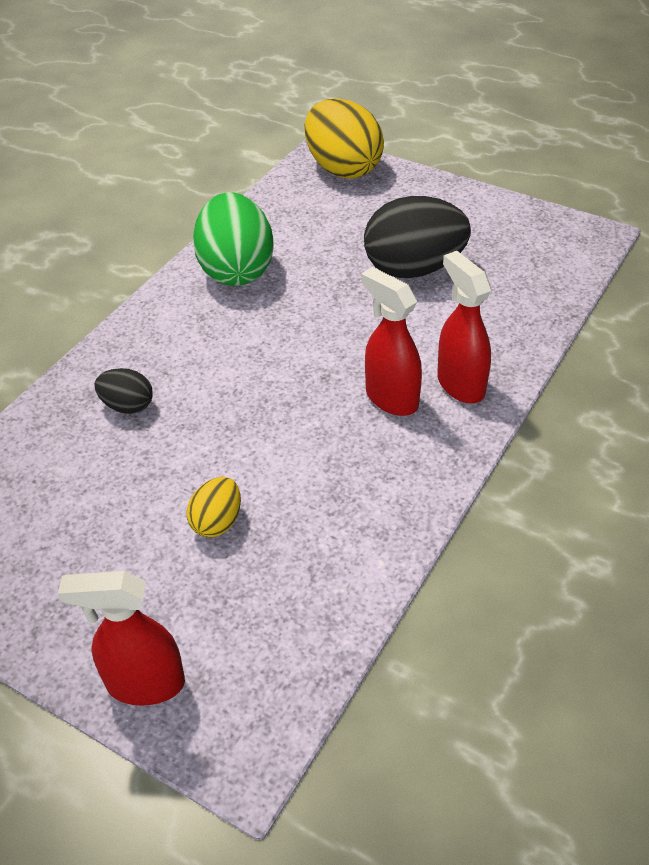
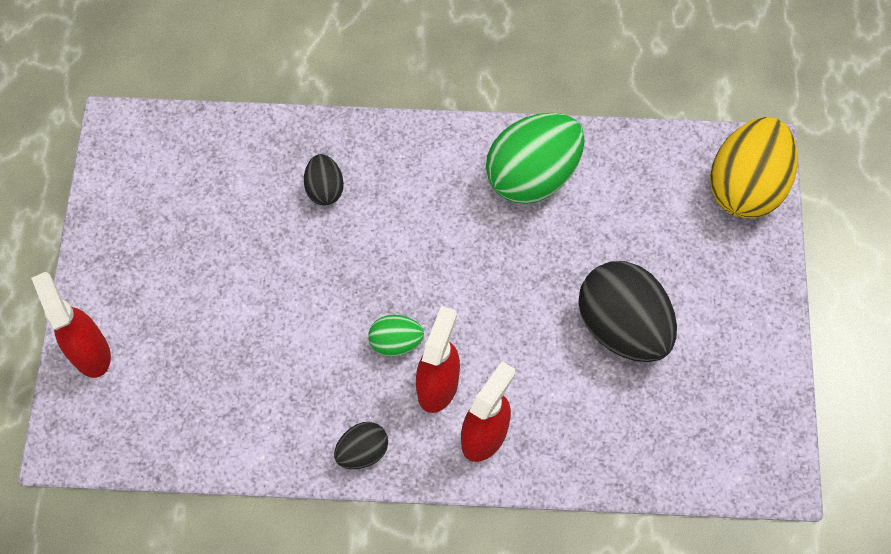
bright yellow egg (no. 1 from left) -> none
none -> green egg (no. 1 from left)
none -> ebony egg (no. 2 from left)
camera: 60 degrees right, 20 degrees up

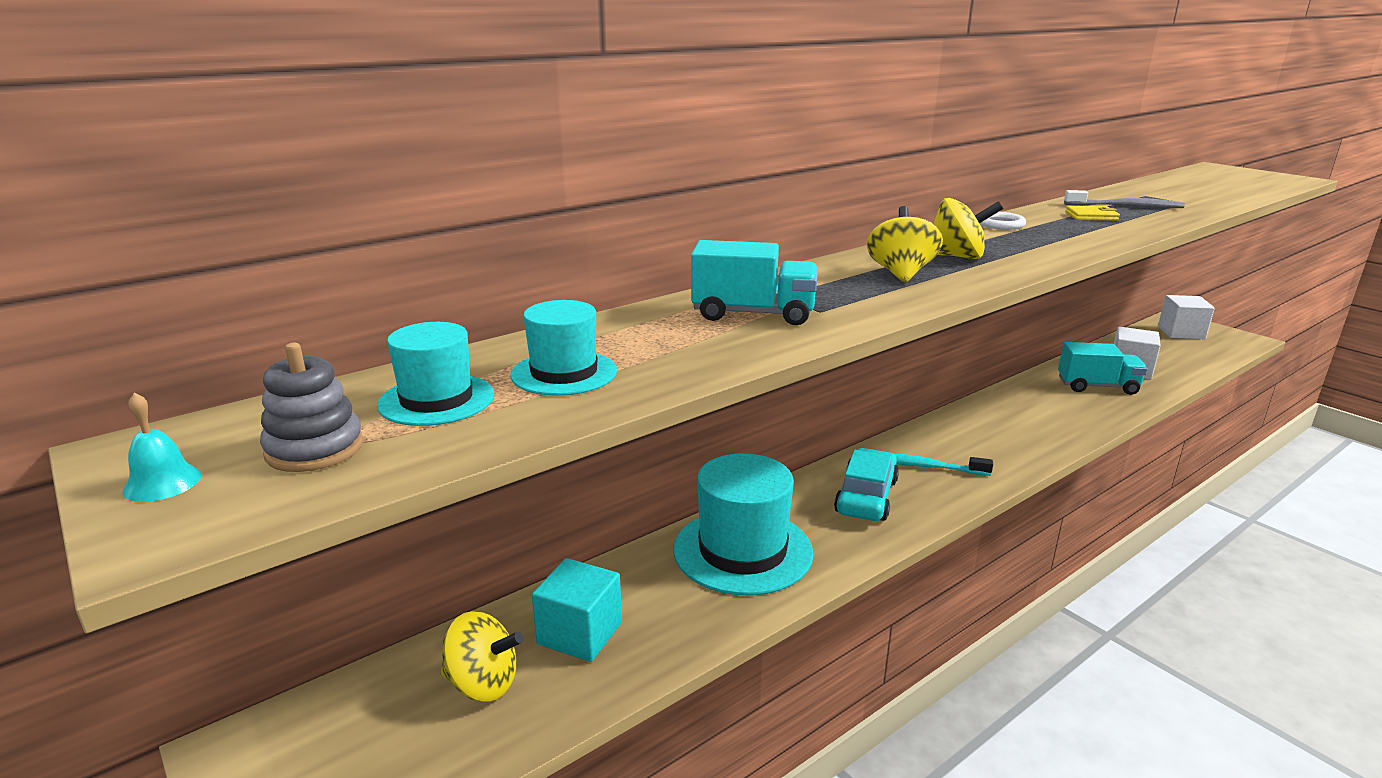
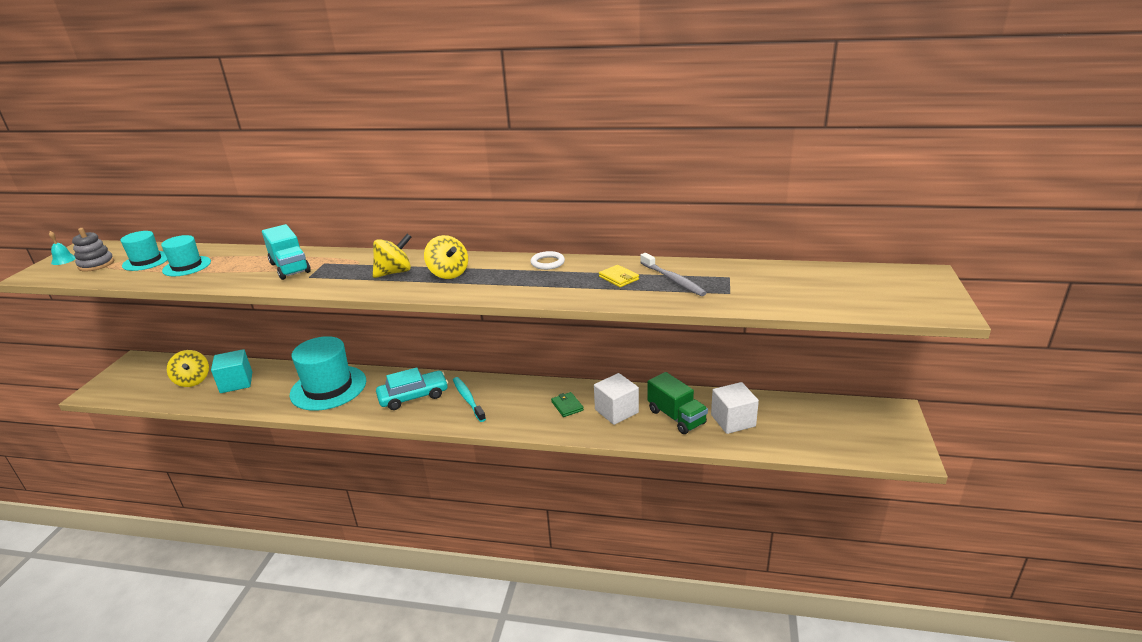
pure white block (no. 2 from left in the first image) -> pure white block (no. 1 from left), shifted
turquoise toy truck (no. 2 from left) -> green toy truck
none -> green billfold
camera: 50 degrees right, 5 degrees up

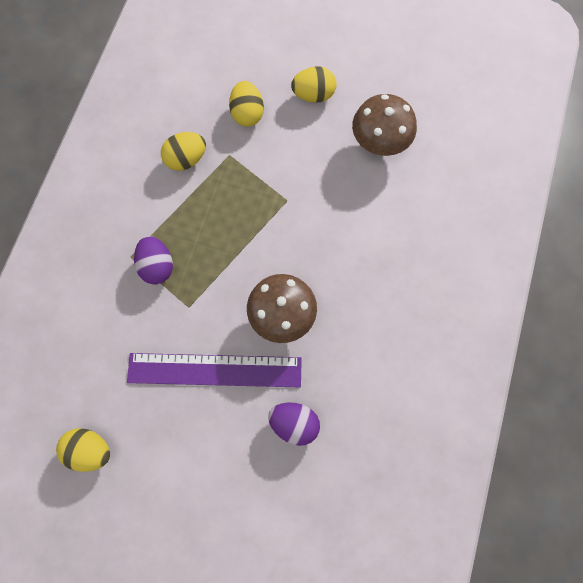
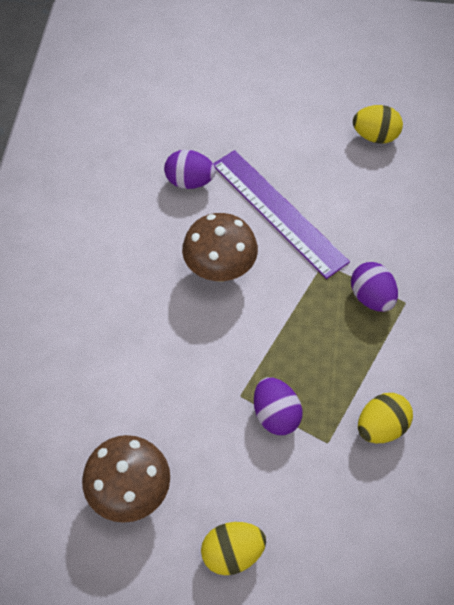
bright yellow egg (no. 3 from left) -> none
purple straightedge, 60 degrees clockwise
none -> purple egg (no. 2 from left)
camera: 170 degrees right, 15 degrees down

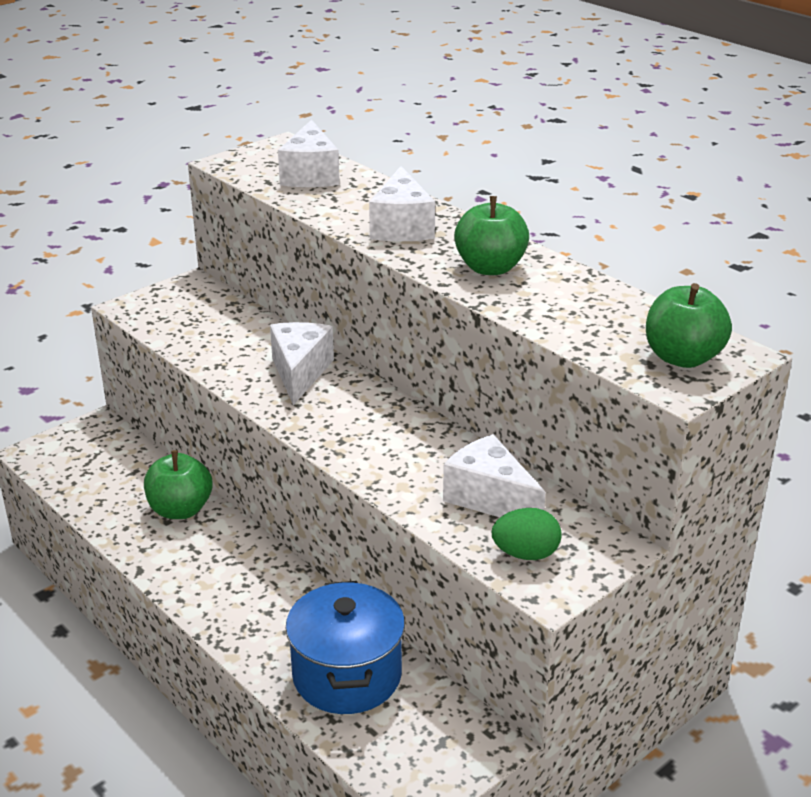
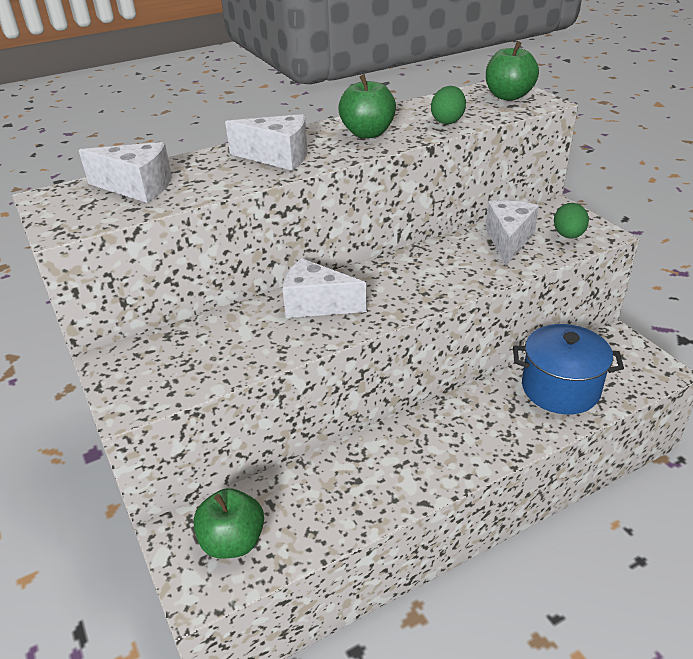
pure white cheese wedge (no. 4 from left), 135 degrees clockwise
green apple (no. 1 from left), shifted
none -> green egg (no. 1 from left)
camera: 75 degrees left, 5 degrees up

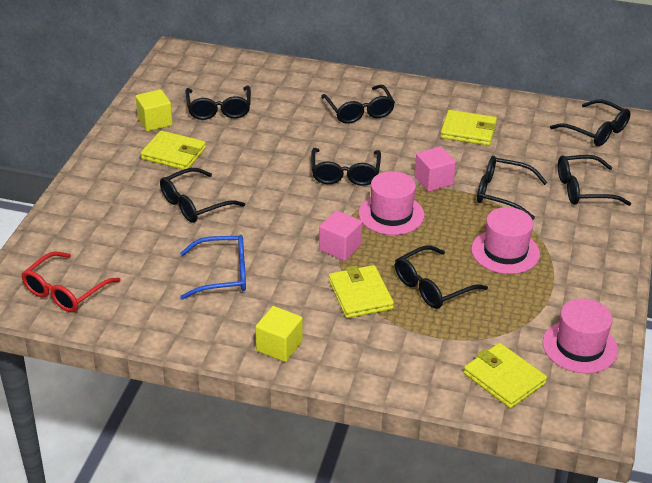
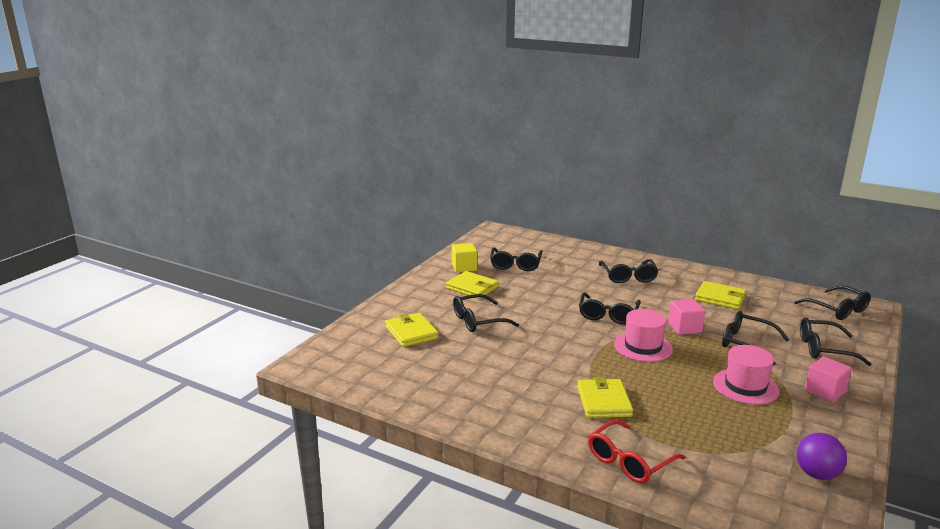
rose-pink block (no. 1 from left in the first image) -> rose-pink block (no. 2 from left), shifted
blue eyeglasses -> none
ebony eyeglasses (no. 5 from left) -> none
red eyeglasses, shifted
rose-pink hat (no. 3 from left) -> purple ball
bright yellow block (no. 2 from left) -> none
bright yellow billfold (no. 4 from left in the first image) -> bright yellow billfold (no. 1 from left), shifted
camera: 15 degrees right, 15 degrees down

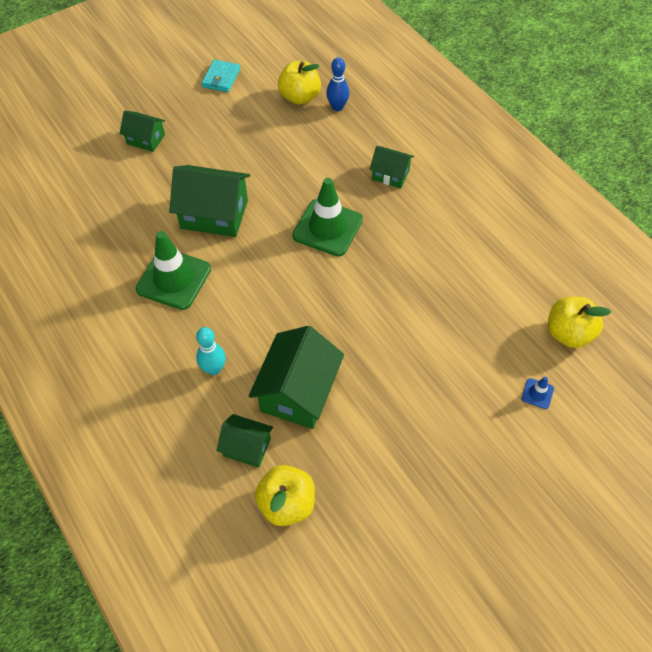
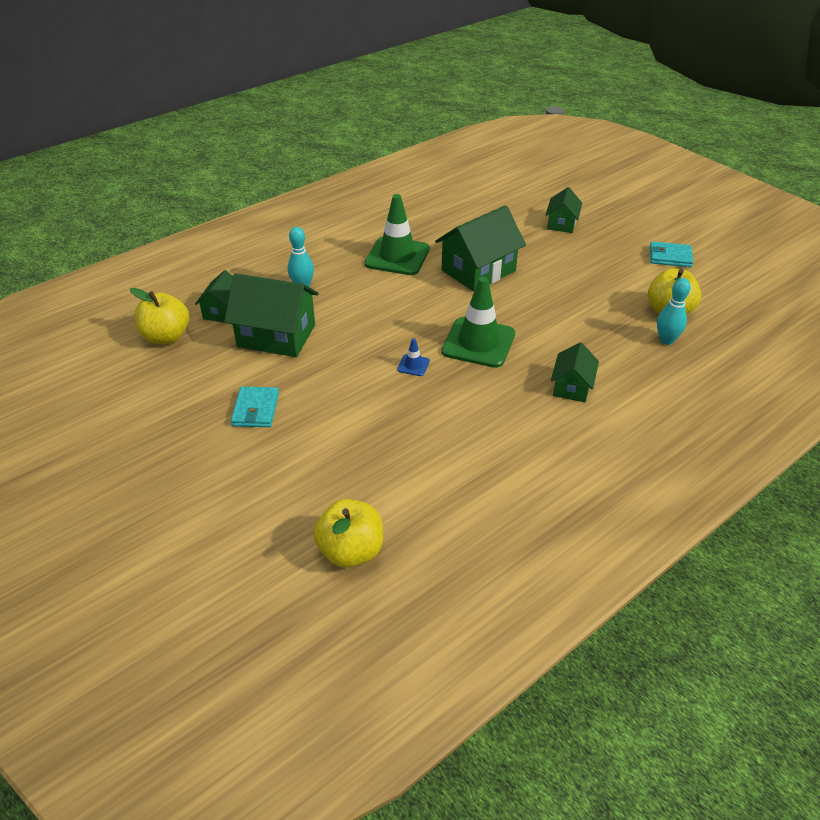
blue skittle -> turquoise skittle (no. 2 from left)
green cottage (no. 2 from left in the first image) -> green cottage (no. 3 from left), 45 degrees clockwise
blue safety cone, shifted
none -> turquoise billfold (no. 1 from left)
camera: 85 degrees right, 15 degrees down

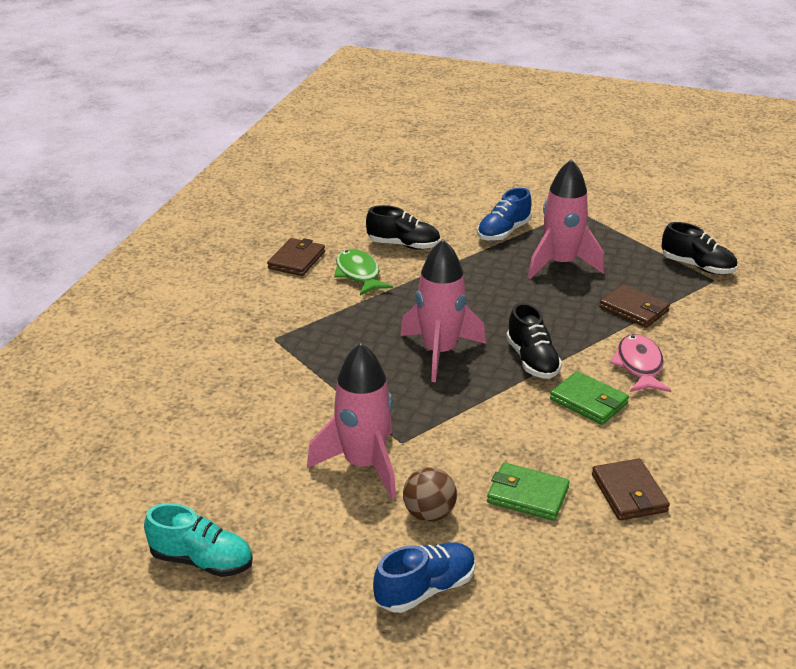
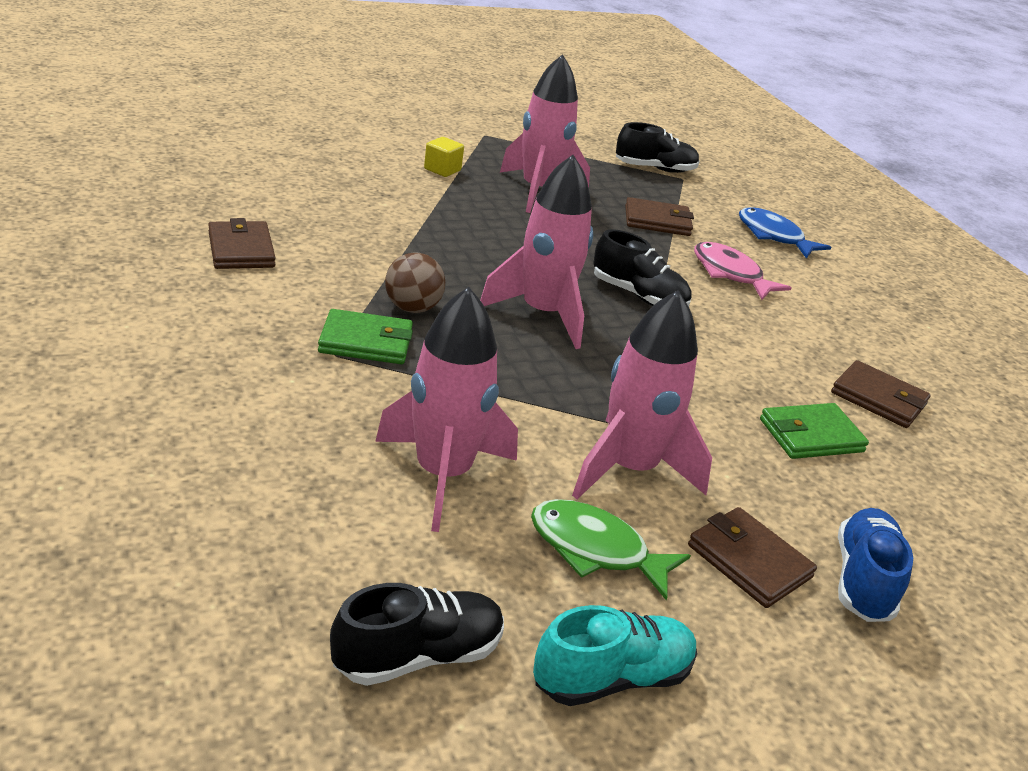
blue shoe (no. 2 from left) -> bright yellow block
ebony shoe (no. 1 from left), shifted
green fish, shifted
green billfold (no. 2 from left in the first image) -> green billfold (no. 1 from left), shifted
brown ball, shifted
none -> blue fish
none -> rose-pink toy rocket (no. 1 from left)
none -> brown billfold (no. 3 from left)
camera: 45 degrees left, 0 degrees up

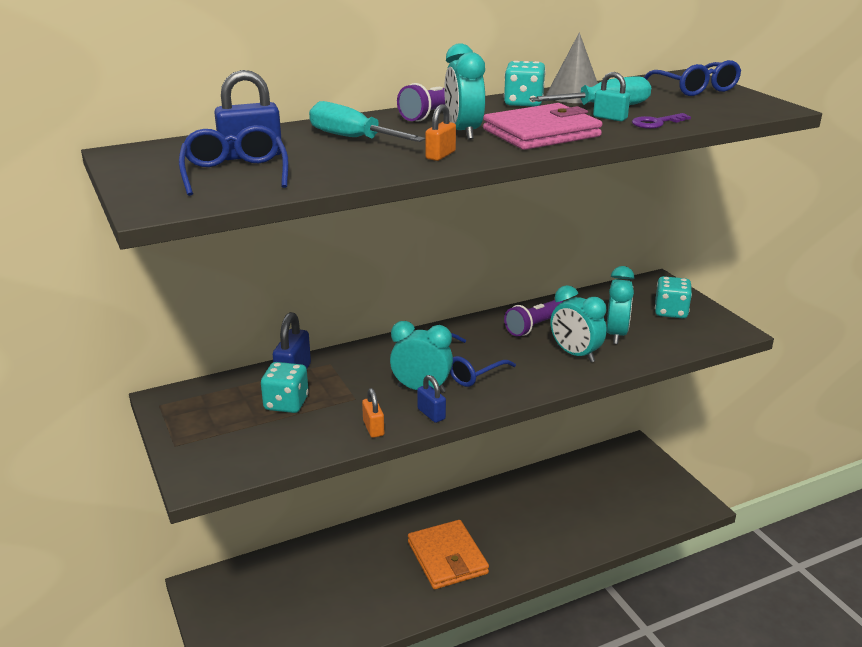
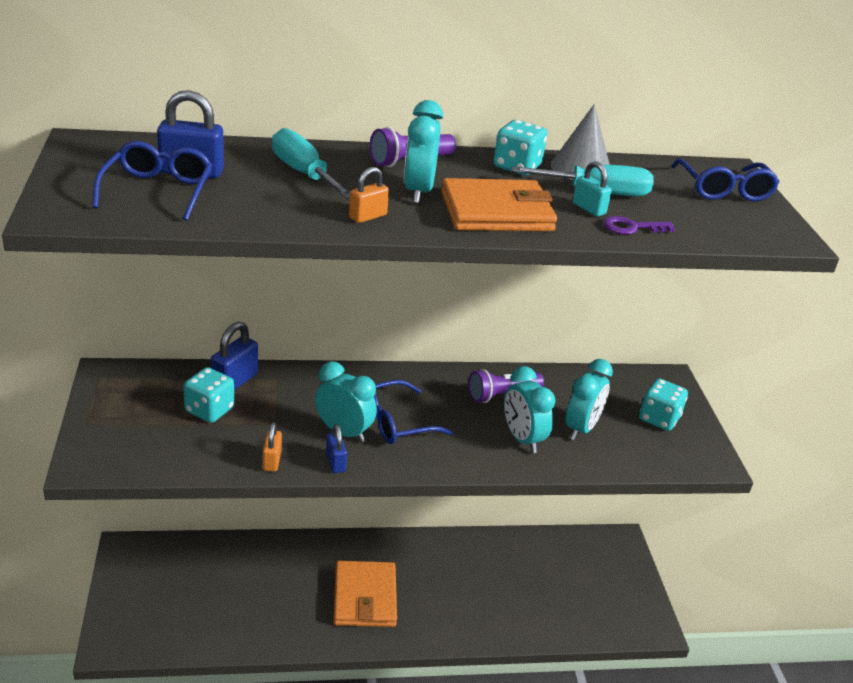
rose-pink billfold -> orange-coloured billfold (no. 2 from left)
camera: 15 degrees right, 5 degrees up

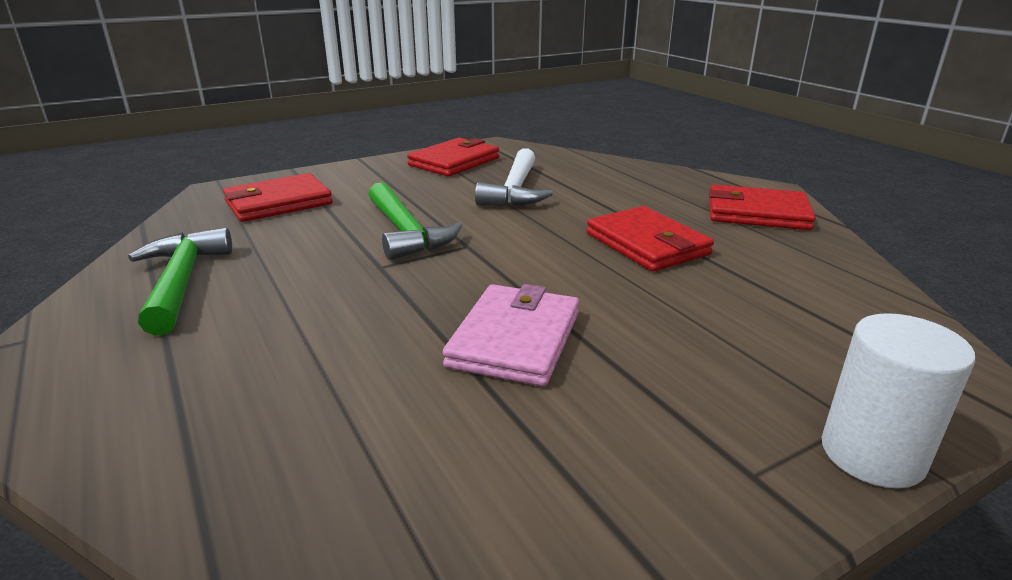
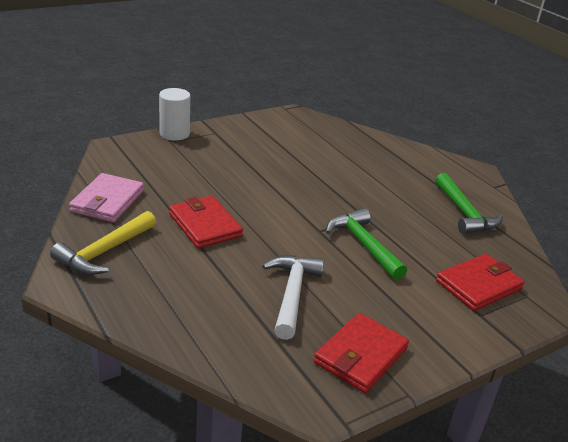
red billfold (no. 4 from left) -> bright yellow claw hammer
rose-pink billfold, shifted
camera: 175 degrees right, 5 degrees up

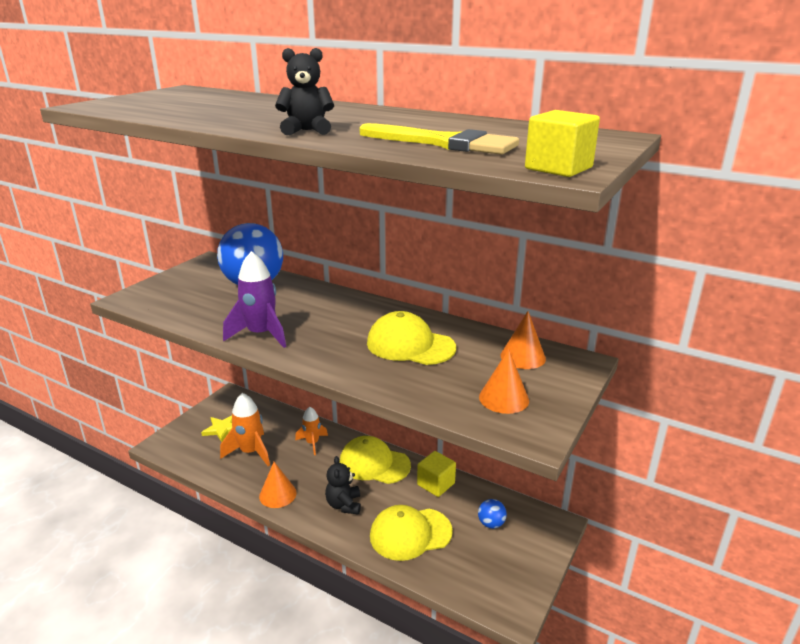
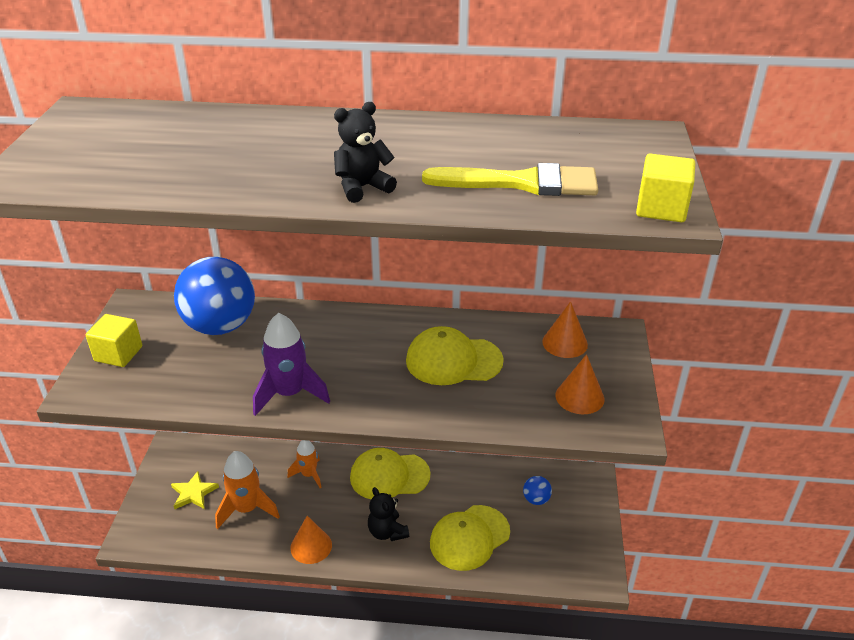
bright yellow block (no. 1 from left), shifted
camera: 25 degrees left, 10 degrees up

